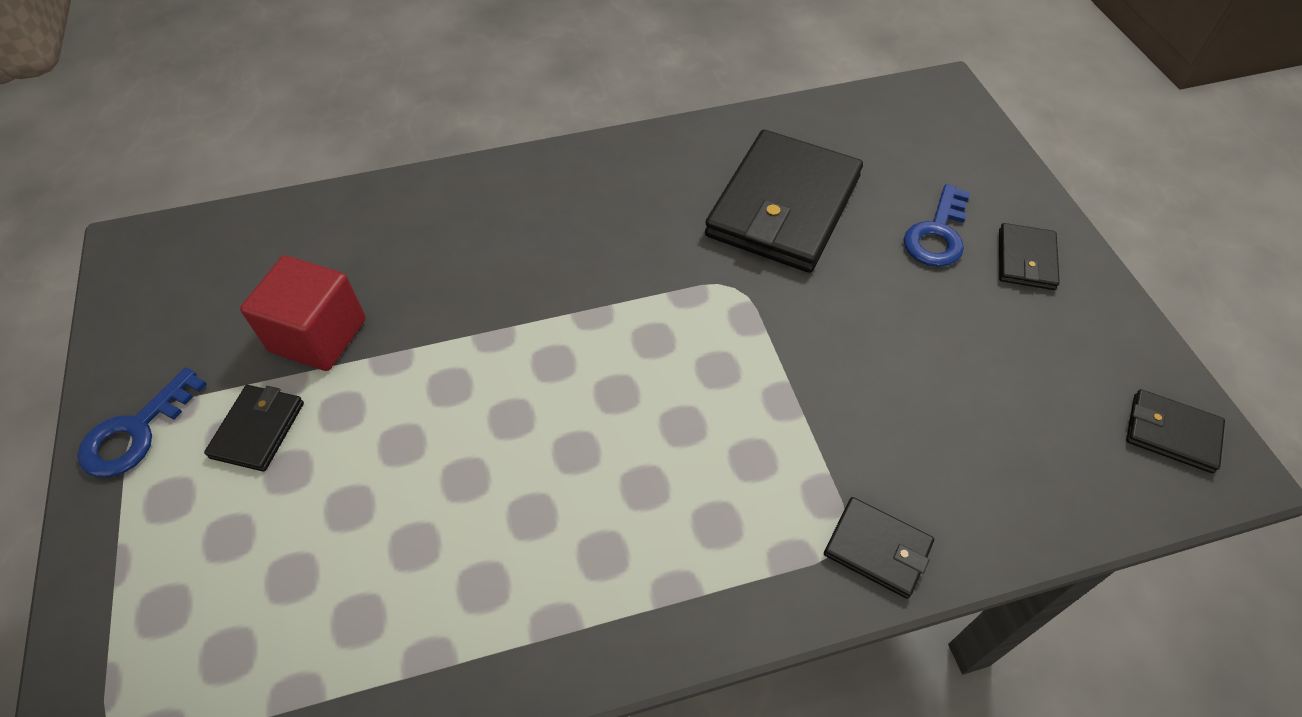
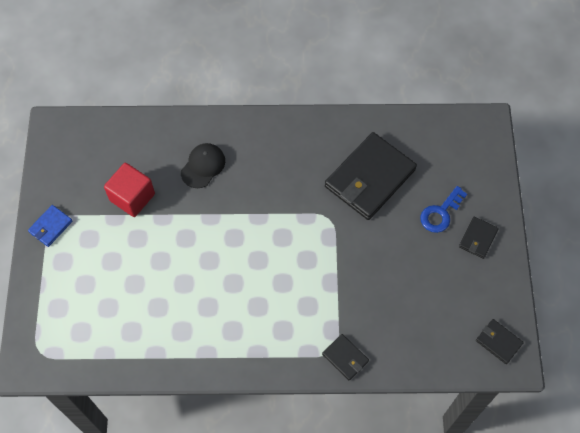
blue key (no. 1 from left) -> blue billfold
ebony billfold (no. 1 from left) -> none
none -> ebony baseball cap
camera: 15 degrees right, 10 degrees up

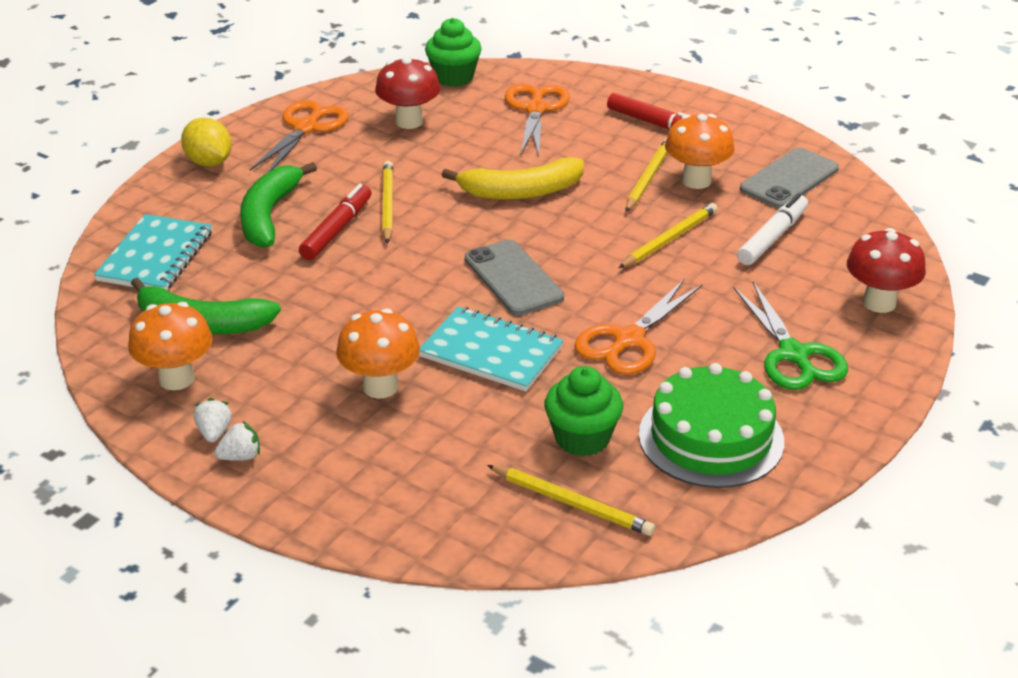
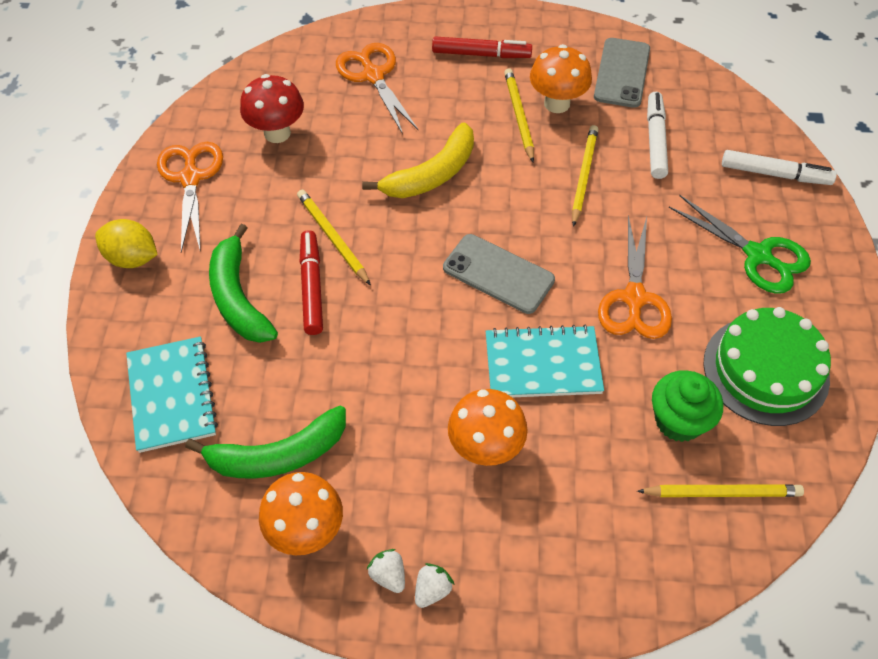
green fairy cake (no. 1 from left) -> none
red fungus (no. 2 from left) -> pure white marker (no. 2 from left)
camera: 30 degrees left, 20 degrees up

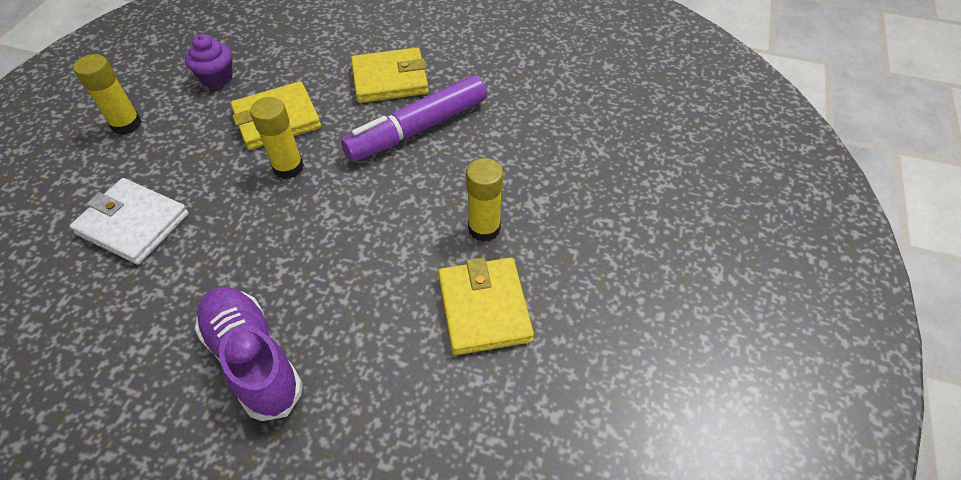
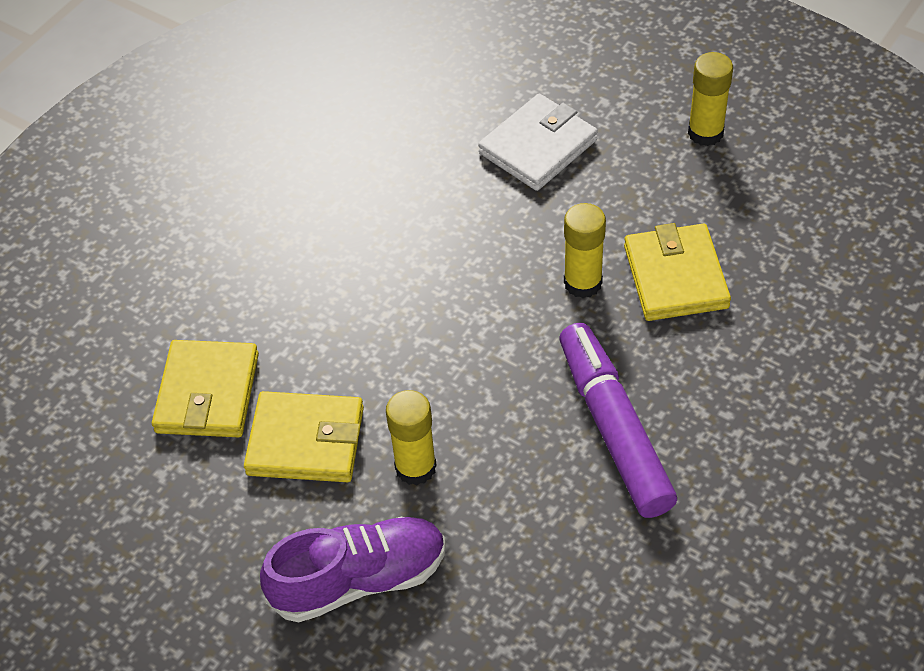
purple fairy cake -> none
bright yellow billfold (no. 2 from left in the first image) -> bright yellow billfold (no. 1 from left), shifted
purple shoe, shifted
camera: 110 degrees right, 0 degrees up

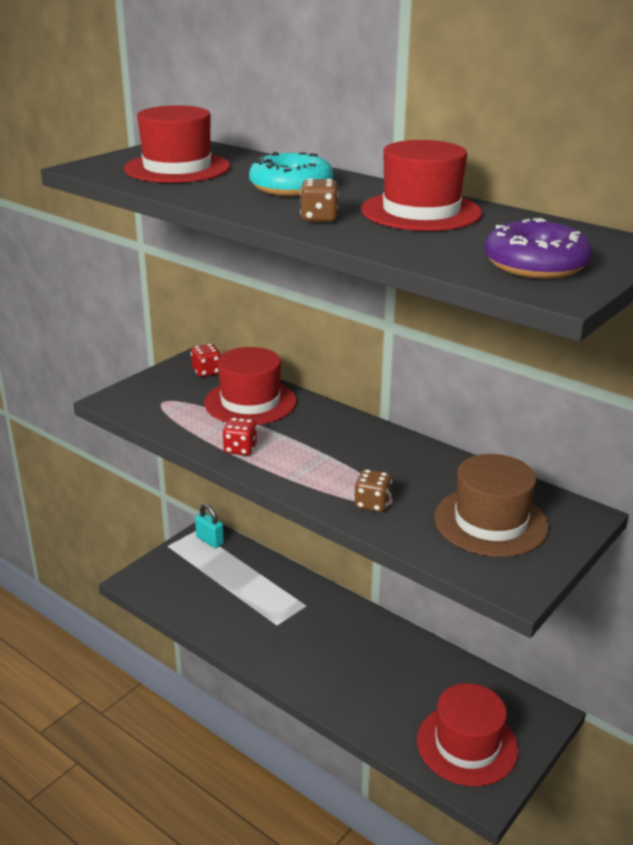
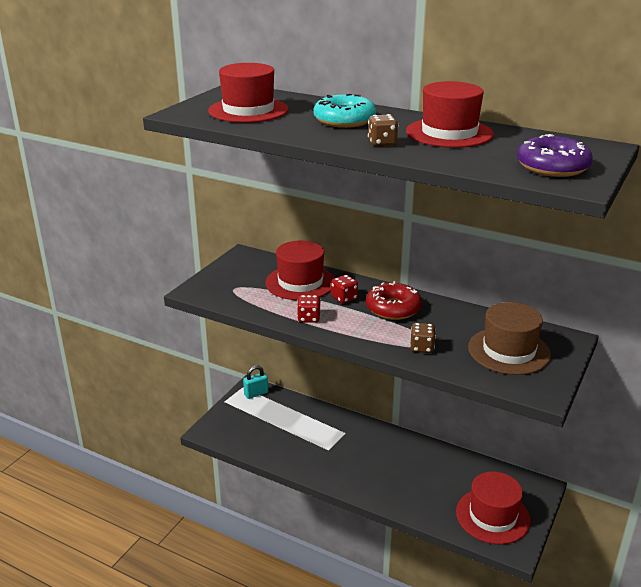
red game die (no. 1 from left in the first image) -> red game die (no. 2 from left), shifted
turquoise padlock, 60 degrees counterclockwise
none -> red glazed donut
camera: 10 degrees left, 0 degrees up

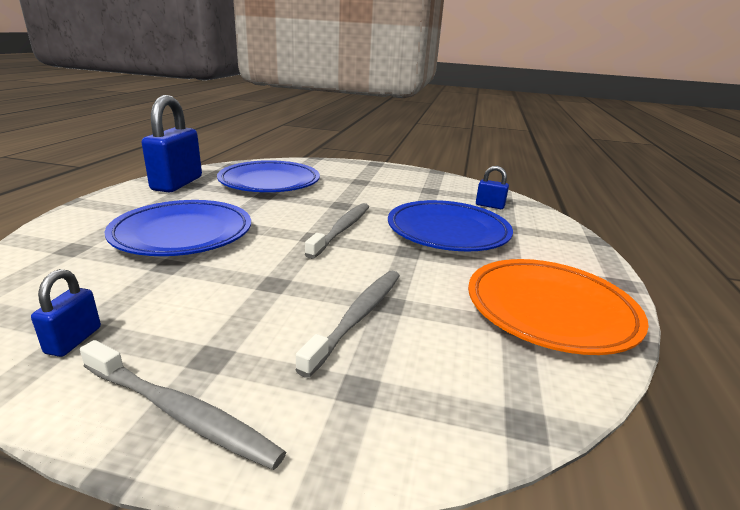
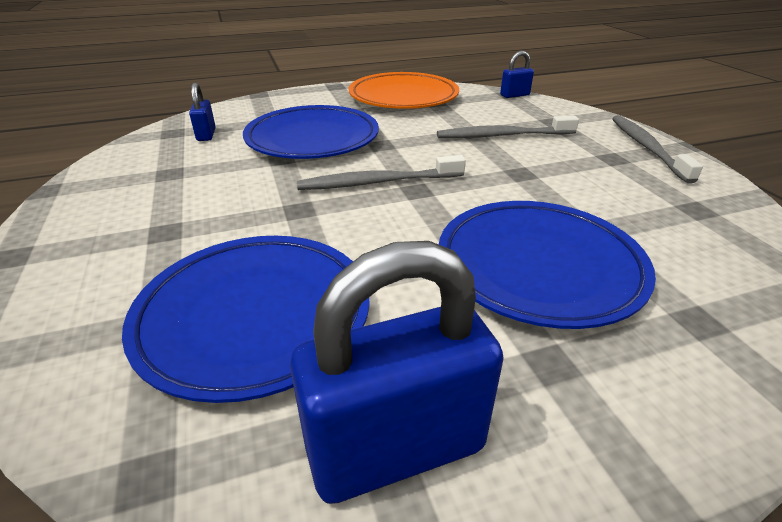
blue padlock (no. 1 from left in the first image) -> blue padlock (no. 3 from left), shifted
camera: 120 degrees left, 10 degrees up

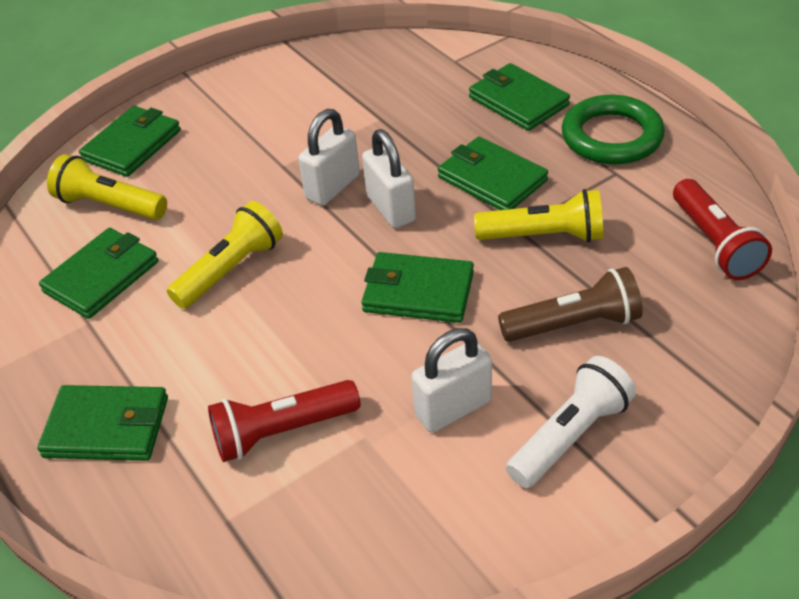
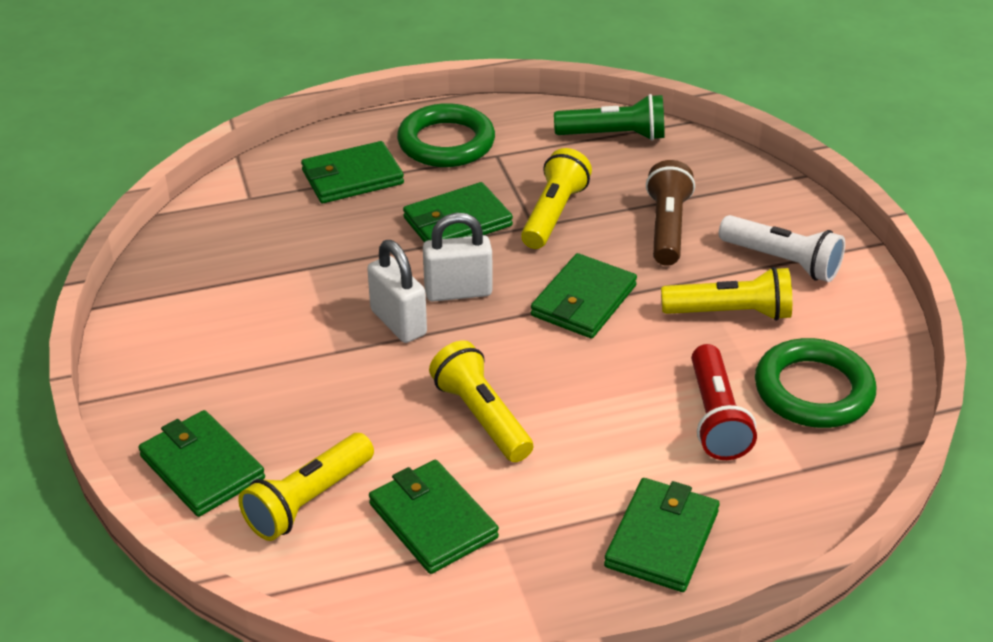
red flashlight (no. 2 from left) -> green flashlight
pure white padlock (no. 3 from left) -> bright yellow flashlight (no. 4 from left)
pure white flashlight, 150 degrees clockwise
none -> green ring (no. 2 from left)
camera: 75 degrees left, 5 degrees down

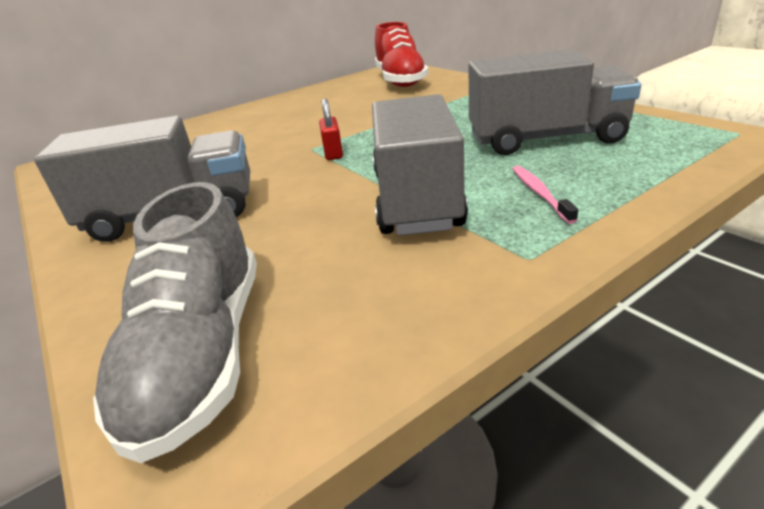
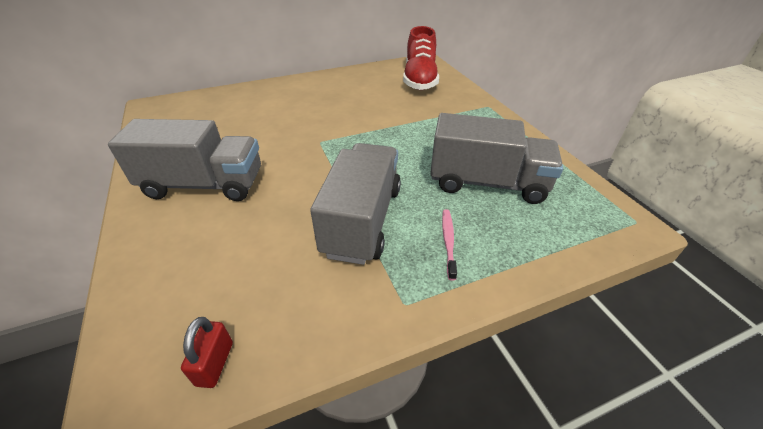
red padlock, shifted
grey shoe -> none
camera: 10 degrees right, 10 degrees up

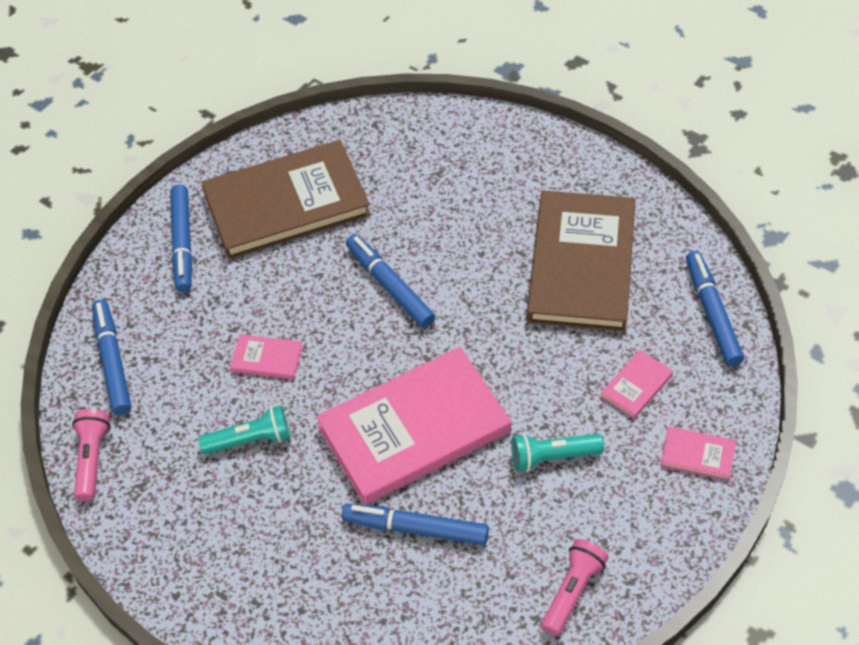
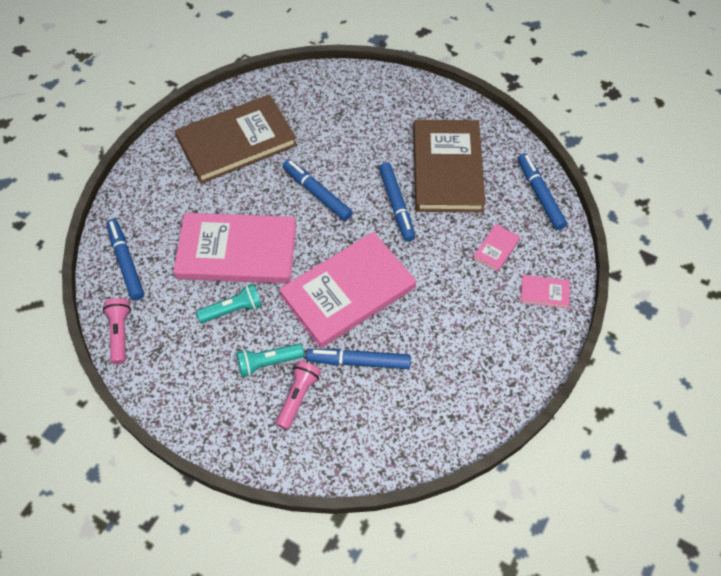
blue marker (no. 2 from left in the first image) -> blue marker (no. 4 from left), shifted
rose-pink hardback (no. 1 from left), x2.46
turquoise flashlight (no. 2 from left), shifted
rose-pink flashlight (no. 2 from left), shifted
camera: 10 degrees left, 5 degrees up

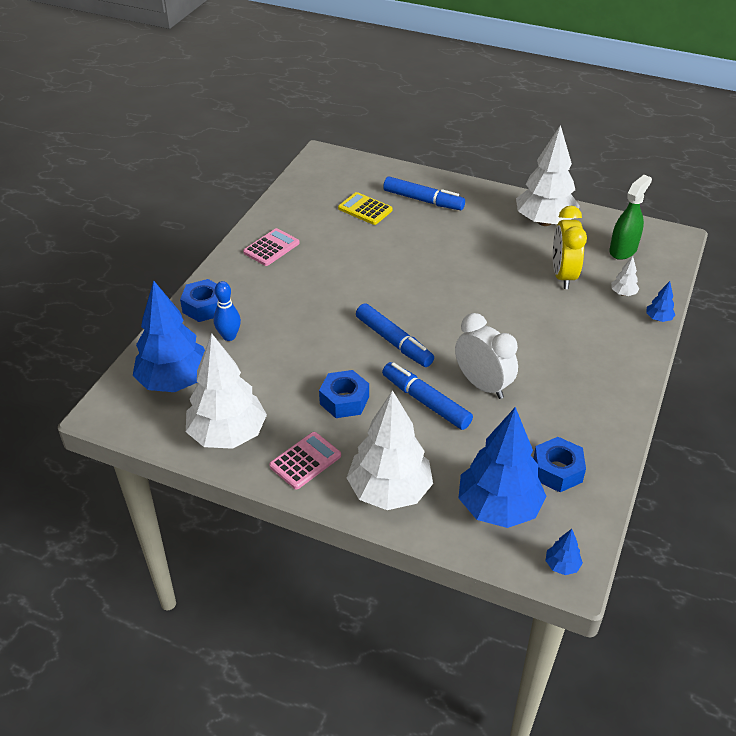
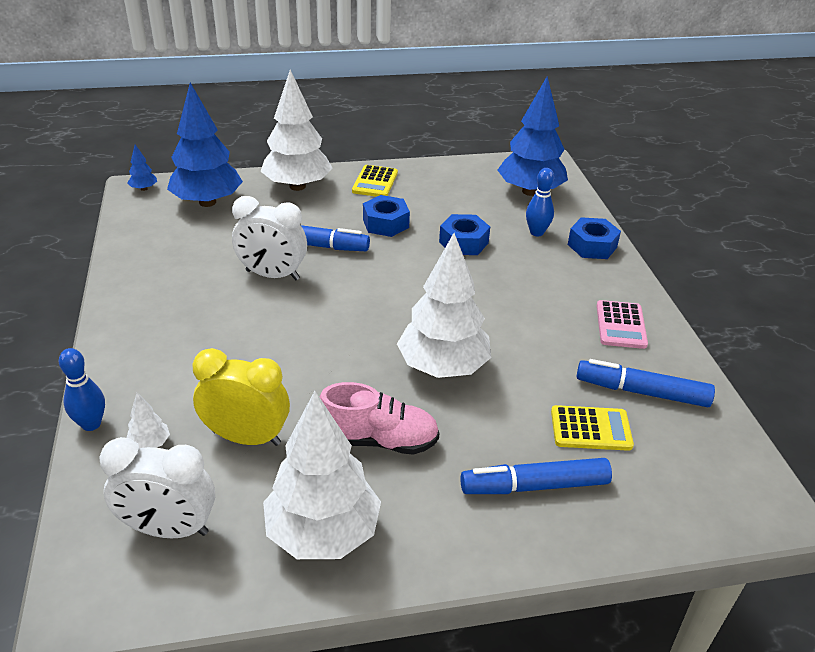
green spray bottle -> pure white clock (no. 1 from left)
bright yellow clock, 45 degrees counterclockwise
blue tree (no. 4 from left) -> blue skittle (no. 1 from left)
blue marker (no. 1 from left in the first image) -> blue marker (no. 3 from left), shifted
pure white tree (no. 1 from left in the first image) -> pure white tree (no. 4 from left), shifted
rose-pink calculator (no. 2 from left) -> bright yellow calculator (no. 1 from left)
blue hex nut (no. 3 from left in the first image) -> blue hex nut (no. 2 from left), shifted
none -> rose-pink shoe
camera: 145 degrees right, 5 degrees down

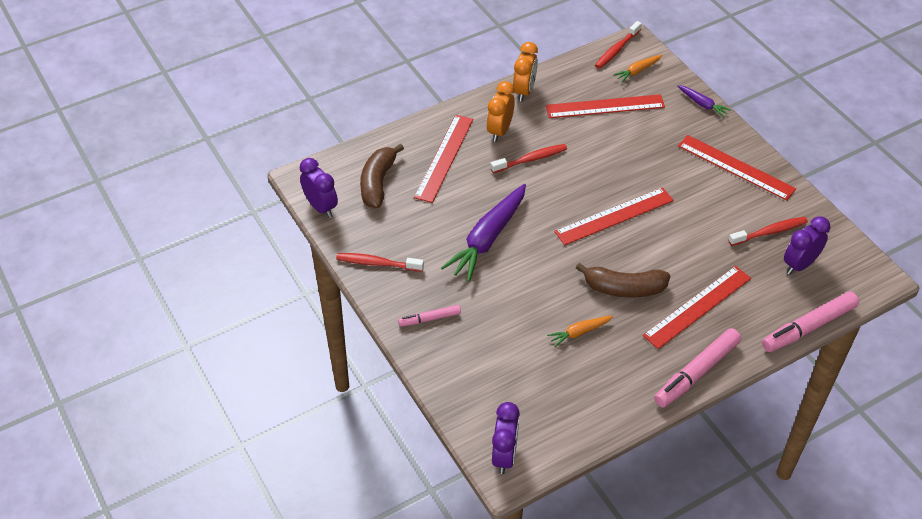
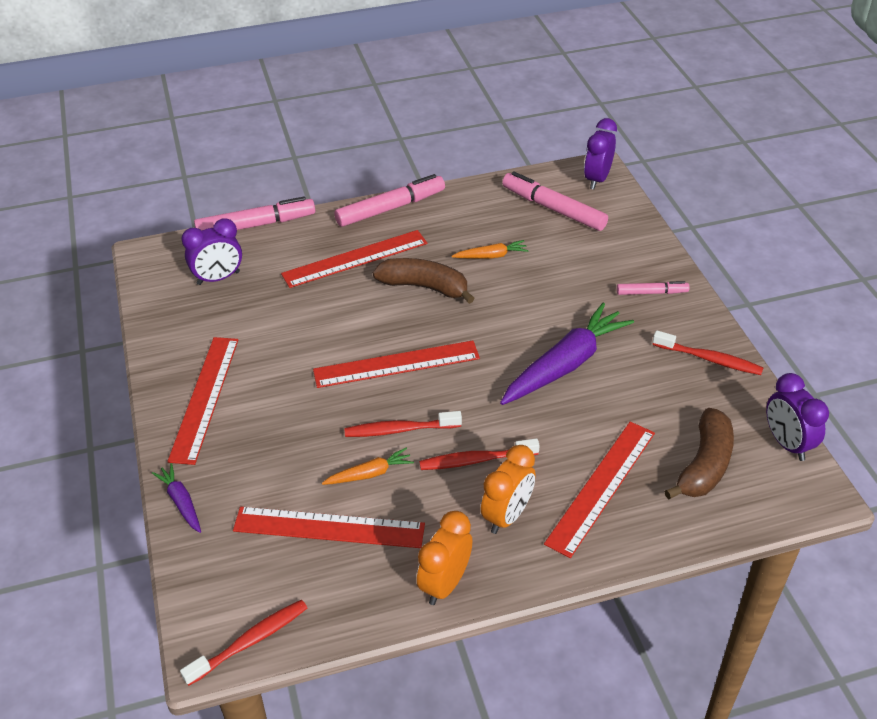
orange-coloured carrot (no. 2 from left in the first image) -> orange-coloured carrot (no. 1 from left), shifted
red straightedge (no. 5 from left in the first image) -> red straightedge (no. 1 from left), 45 degrees clockwise
red dental brush (no. 4 from left in the first image) -> red dental brush (no. 2 from left), shifted
none -> rose-pink marker (no. 3 from left)
camera: 165 degrees left, 5 degrees down

